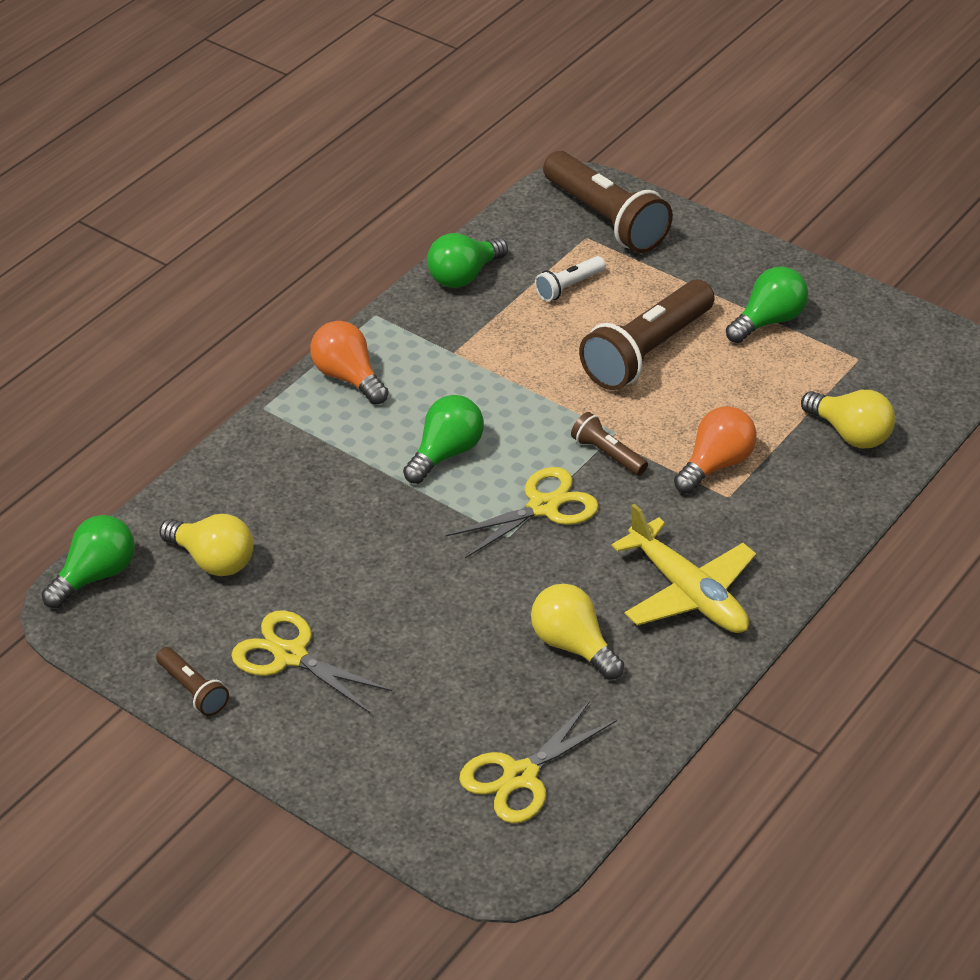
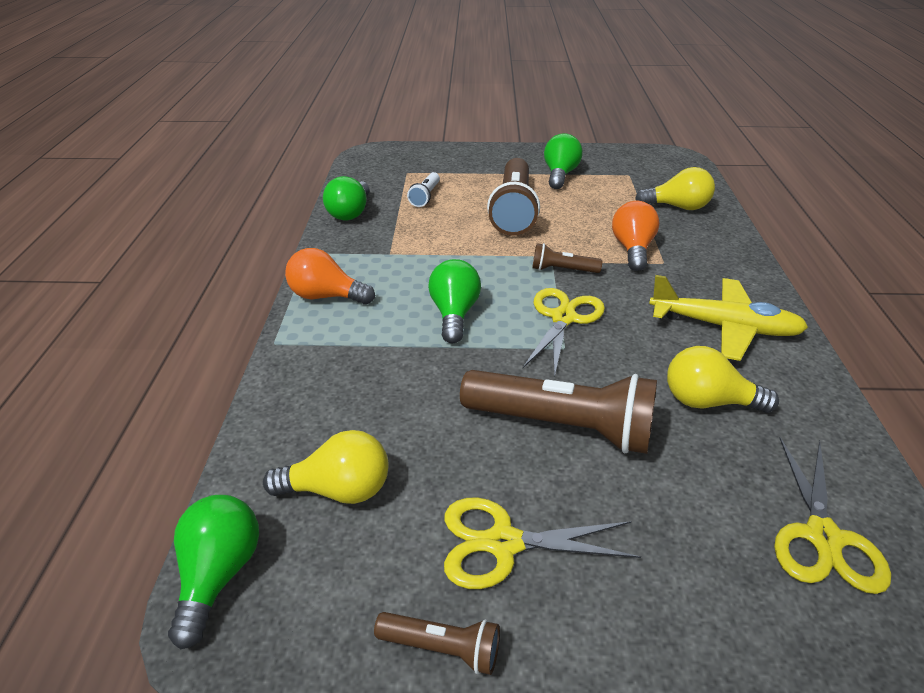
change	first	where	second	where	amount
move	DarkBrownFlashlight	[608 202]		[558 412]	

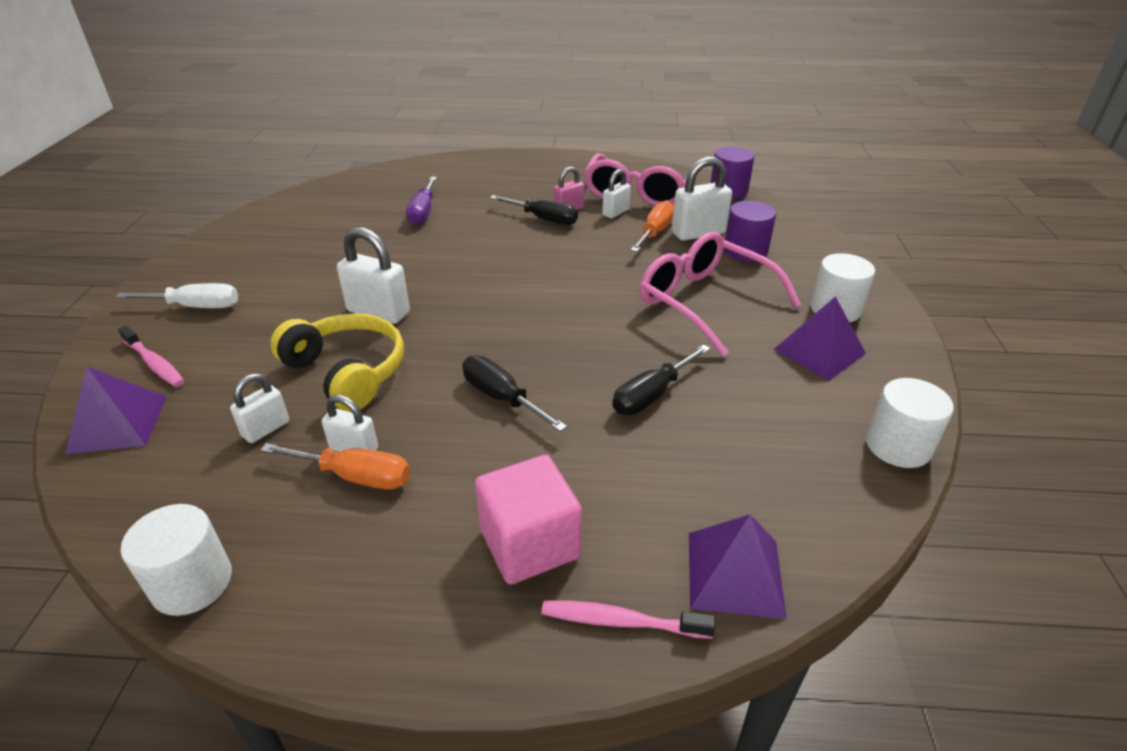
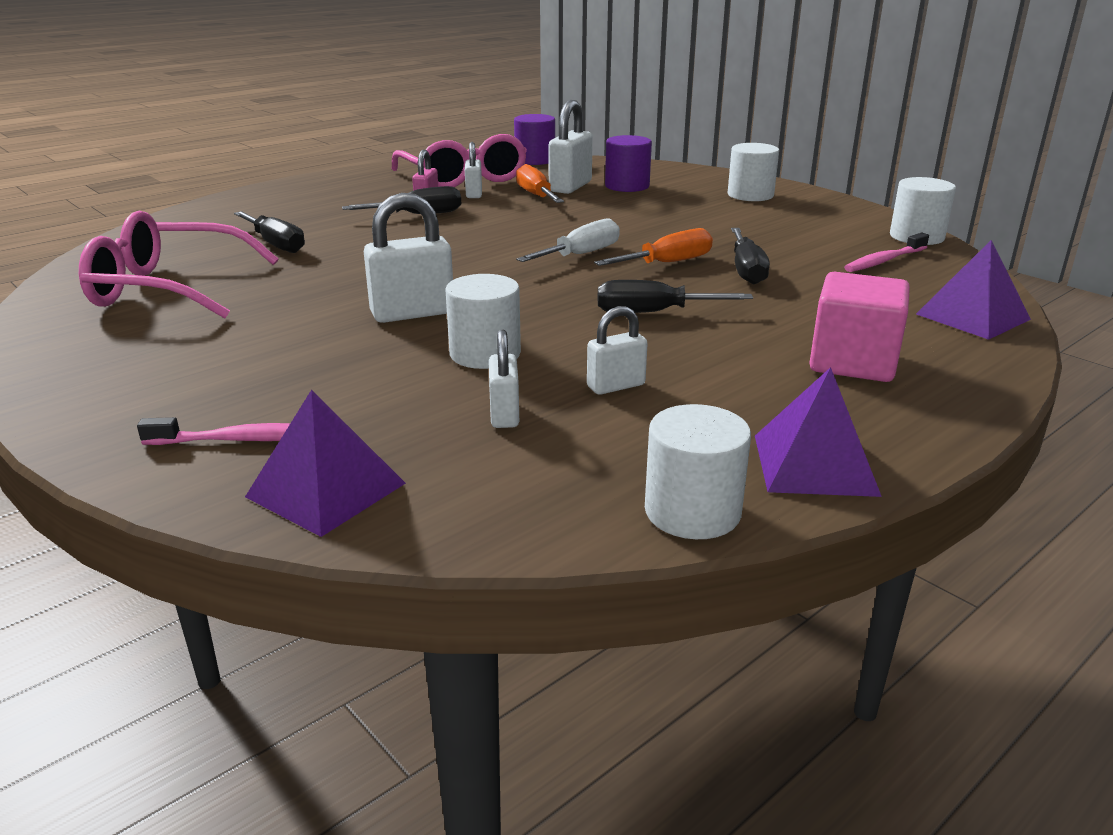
change	first	where	second	where	amount
move	SnowWhiteScrewdriver	[177 295]		[568 240]	
move	OrangeScrewdriver	[335 466]		[653 247]	
replace	BrightYellowHeadset	[337 362]	SnowWhiteCylinderShape	[483 321]	
recolor	VioletScrewdriver	[421 201]	EbonyScrewdriver	[269 232]	
move	RosyToothbrush	[628 620]		[886 252]	
move	RosySpectacles	[720 294]		[178 264]	
move	VioletPyramid	[819 338]		[818 432]	

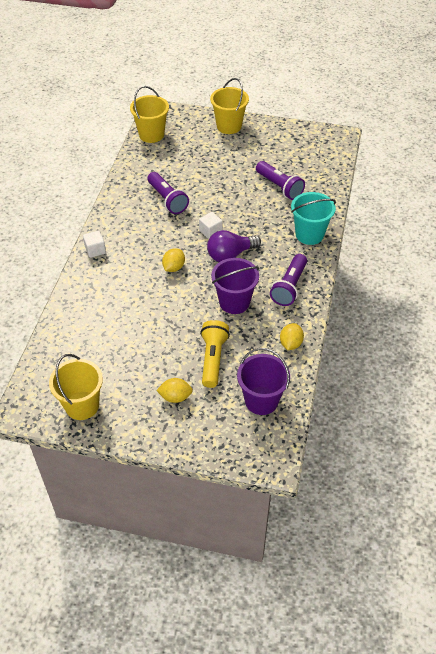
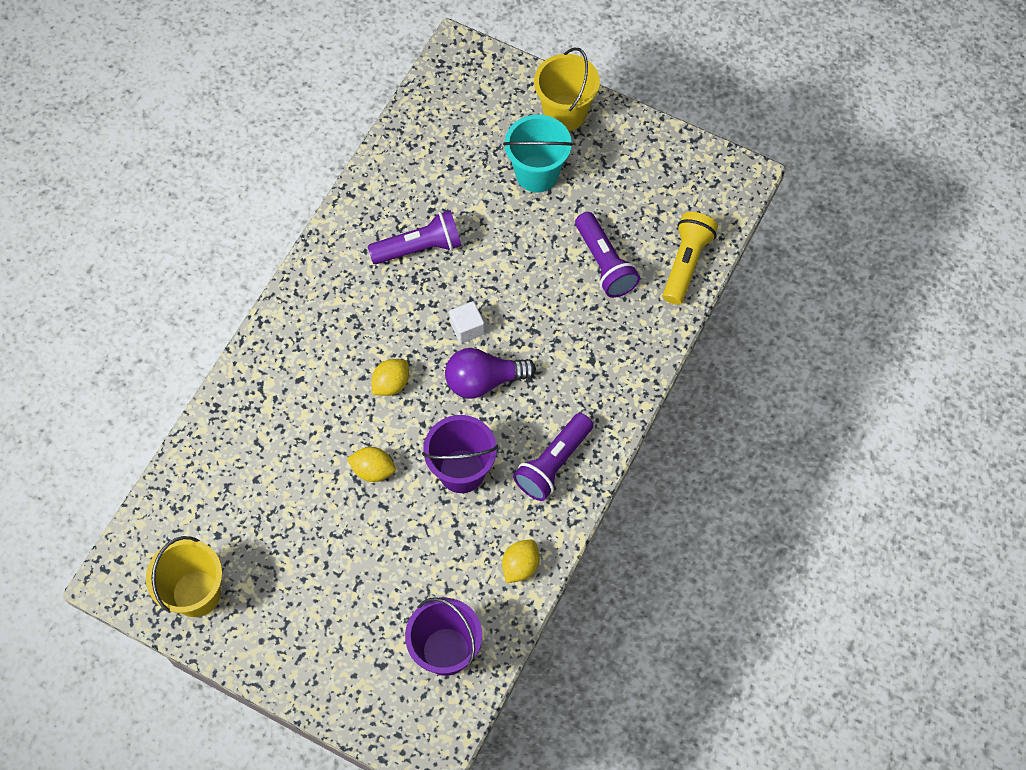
change	first	where	second	where	amount
delete	SnowWhiteSolidCube	[94 244]			
delete	BrightYellowBucket	[149 114]			
rotate	VioletFlashlight	[168 193]		[415 237]	90 degrees counterclockwise
move	BrightYellowCitrusFruit	[174 390]		[371 464]	
move	BrightYellowFlashlight	[215 354]		[690 258]	
move	AquaBucket	[313 218]		[538 153]	

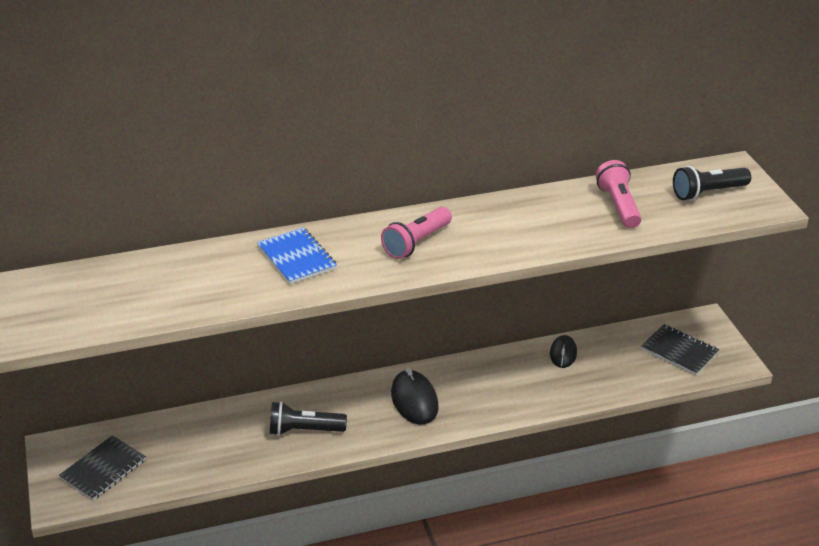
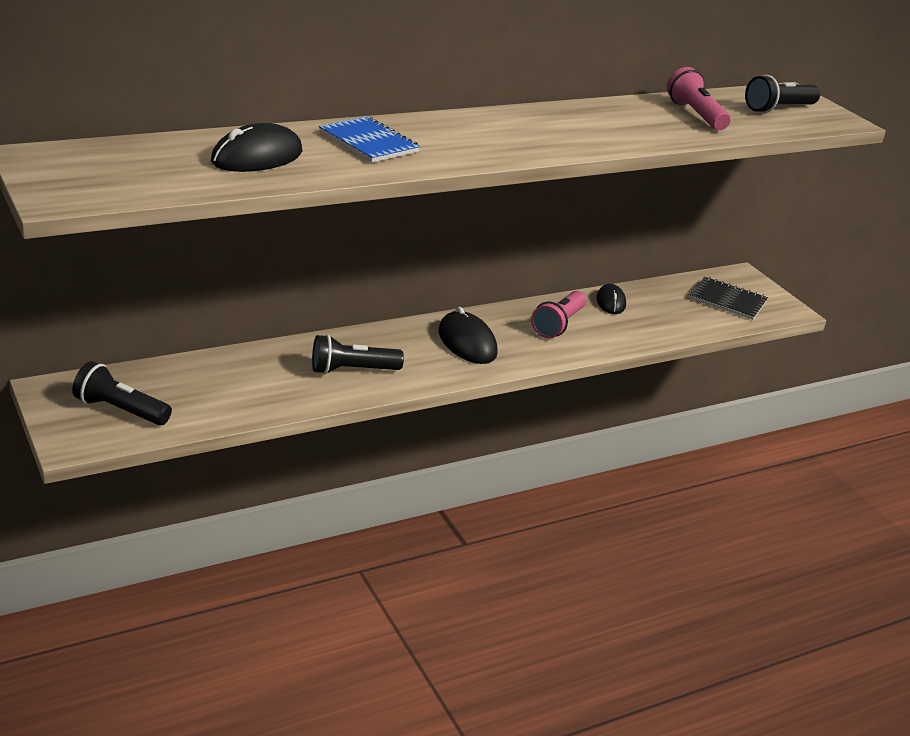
change	first	where	second	where	amount
replace	EbonyExerciseBook	[102 467]	EbonyFlashlight	[122 393]	
move	RosyFlashlight	[416 233]		[558 314]	
insert			EbonyMouse	[256 147]	

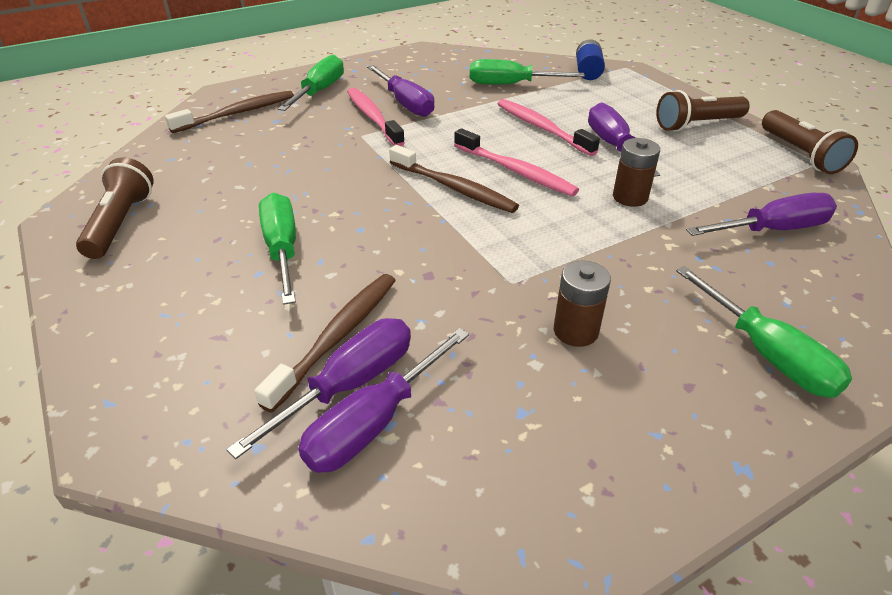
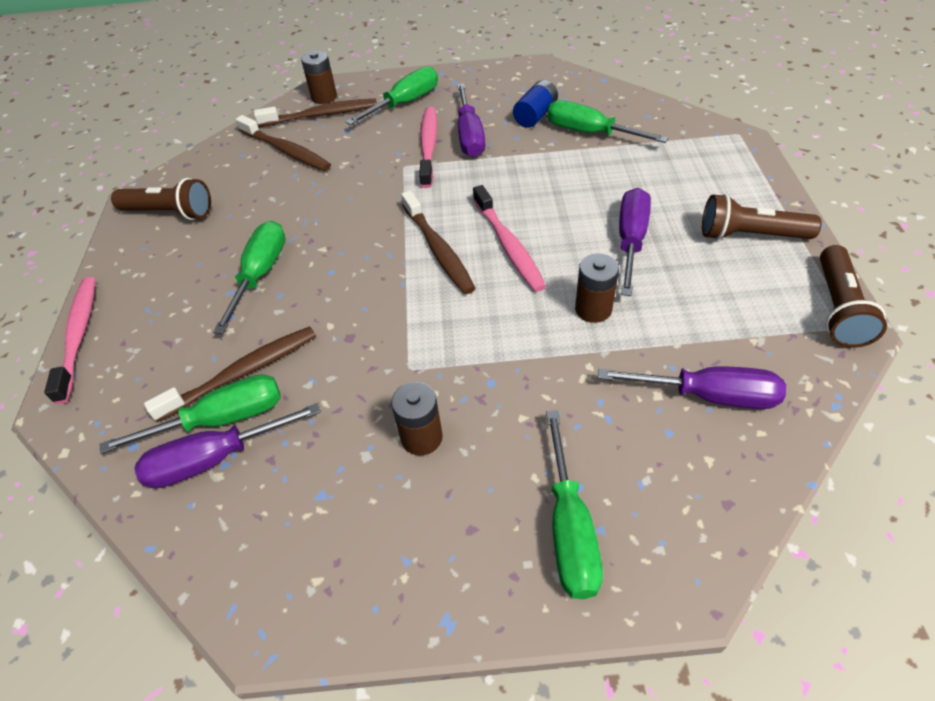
change	first	where	second	where	amount
rotate	DarkBrownFlashlight	[115 208]		[161 199]	75 degrees clockwise
recolor	VioletScrewdriver	[318 388]	GreenScrewdriver	[190 414]	
move	RosyToothbrush	[548 127]		[70 340]	
move	CobaltBattery	[590 59]		[535 104]	
insert			DarkBrownToothbrush	[283 143]	
insert			DarkBrownBattery	[319 77]	

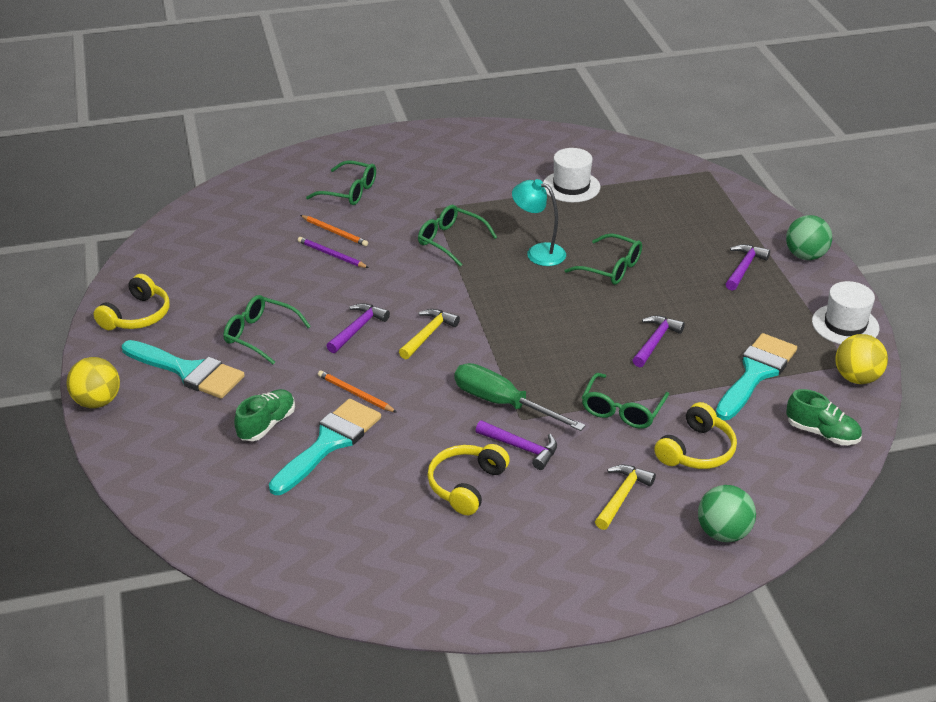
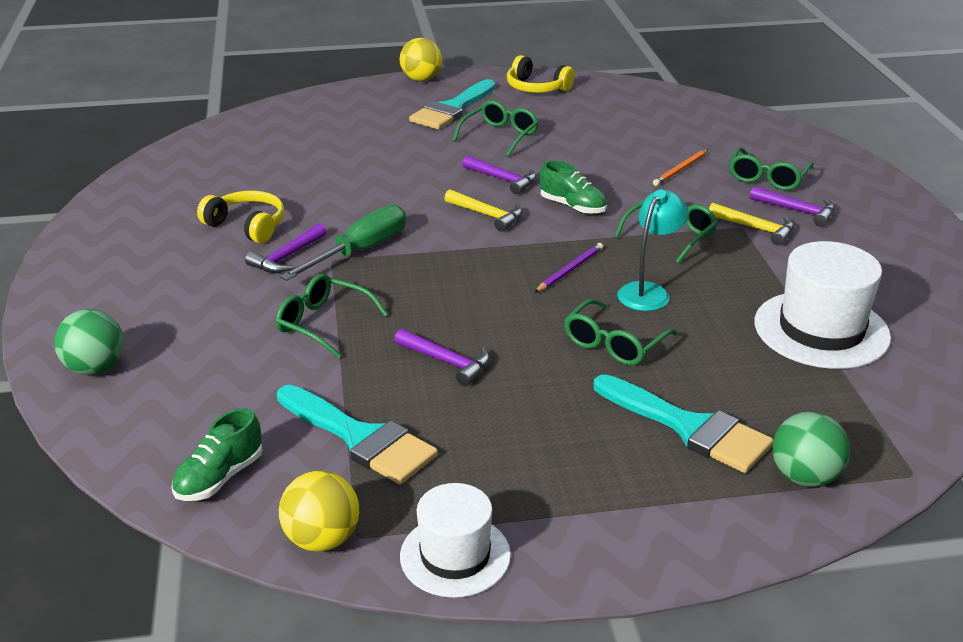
change	first	where	second	where	amount
move	GreenSneaker	[264 415]		[573 187]	
move	AquaBrush	[325 447]		[683 423]	
move	VioletWoodenPencil	[333 252]		[568 268]	
delete	OrangeWoodenPencil	[357 391]			
resize	SnowWhiteTopHat	[571 175]		[823 305]	x1.54
move	BrightYellowCarpenter'sHammer	[625 497]		[751 224]	
delete	BrightYellowHeadset	[695 435]			
move	VioletCarpenter'sHammer	[748 267]		[792 206]	
move	GreenPlayBall	[809 237]		[811 449]	

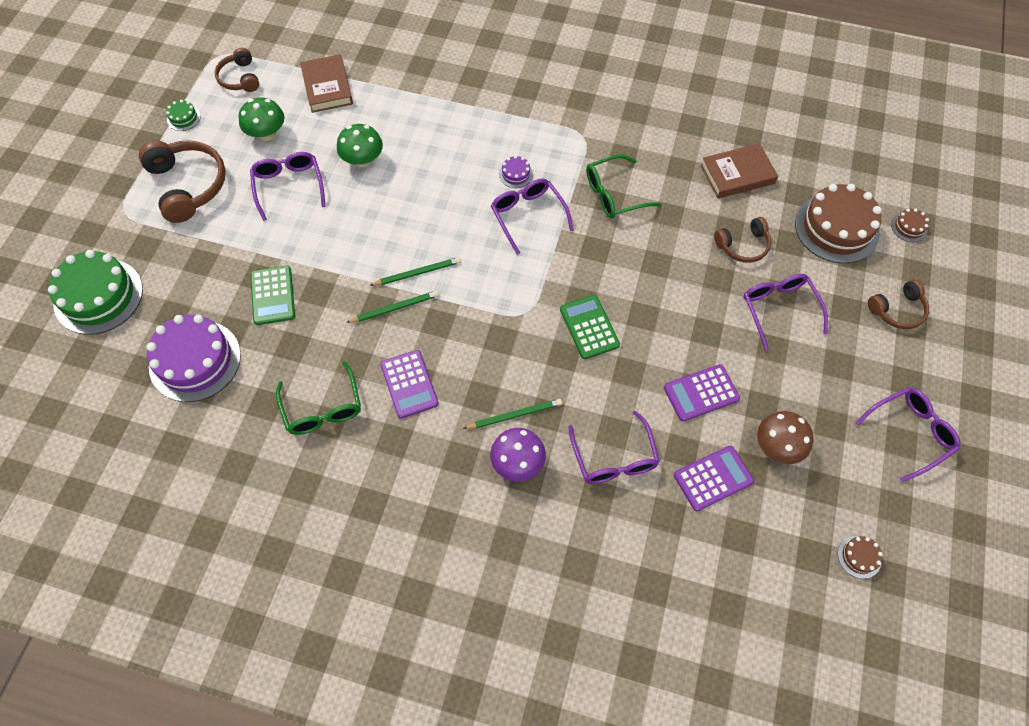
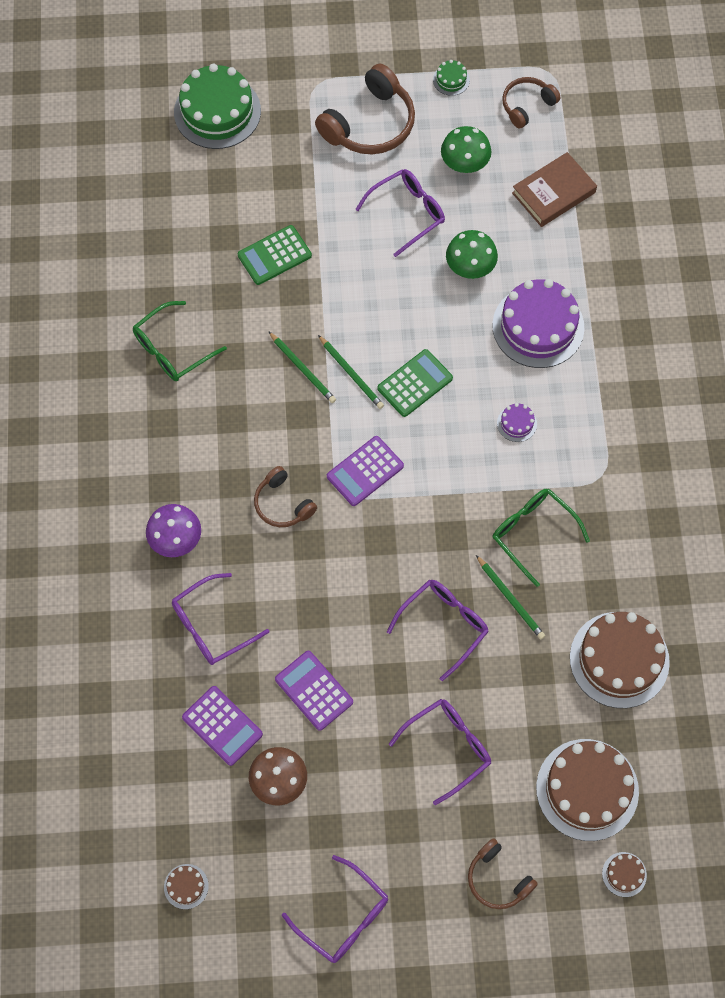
change	first	where	second	where	amount
move	VioletGateau	[193 358]		[538 323]	
move	VioletPocketCalculator	[409 384]		[365 471]	
move	GreenWoodenPencil	[512 414]		[510 597]	
move	VioletSpectacles	[532 217]		[438 630]	
move	GreenPocketCalculator	[590 327]		[415 383]	
replace	DarkBrownHardback	[739 171]	DarkBrownGateau	[620 660]	
move	DarkBrownHeadset	[742 240]		[285 496]	

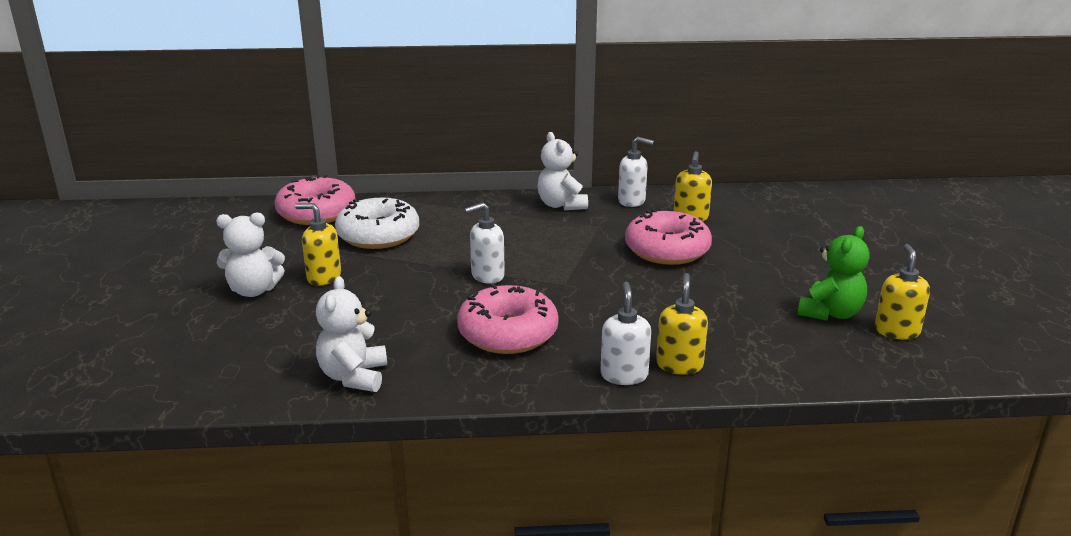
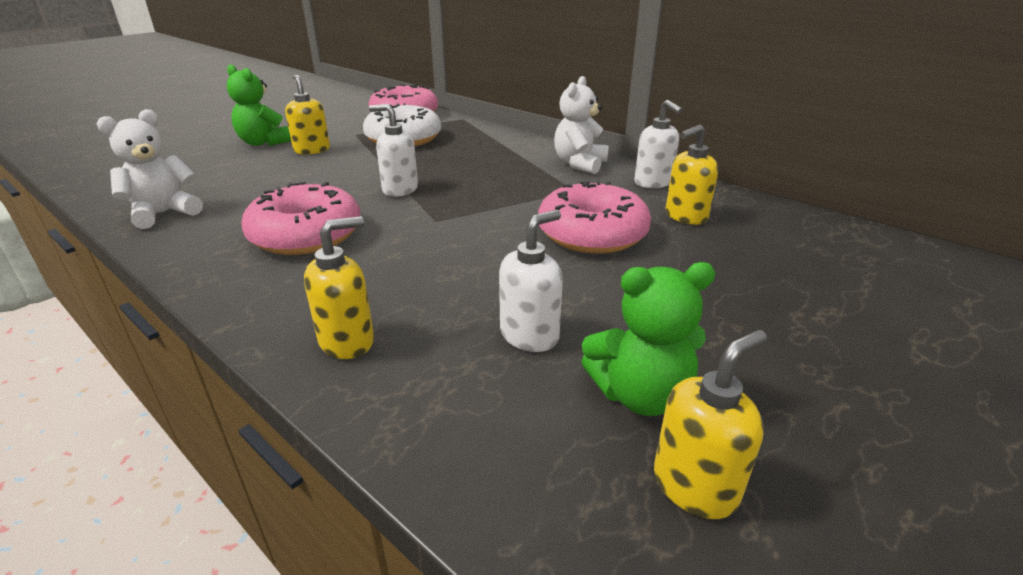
change	first	where	second	where	amount
recolor	SnowWhiteStuffedBear	[250 255]	GreenStuffedBear	[259 105]	
move	SnowWhiteSoapPump	[625 333]		[531 281]	

